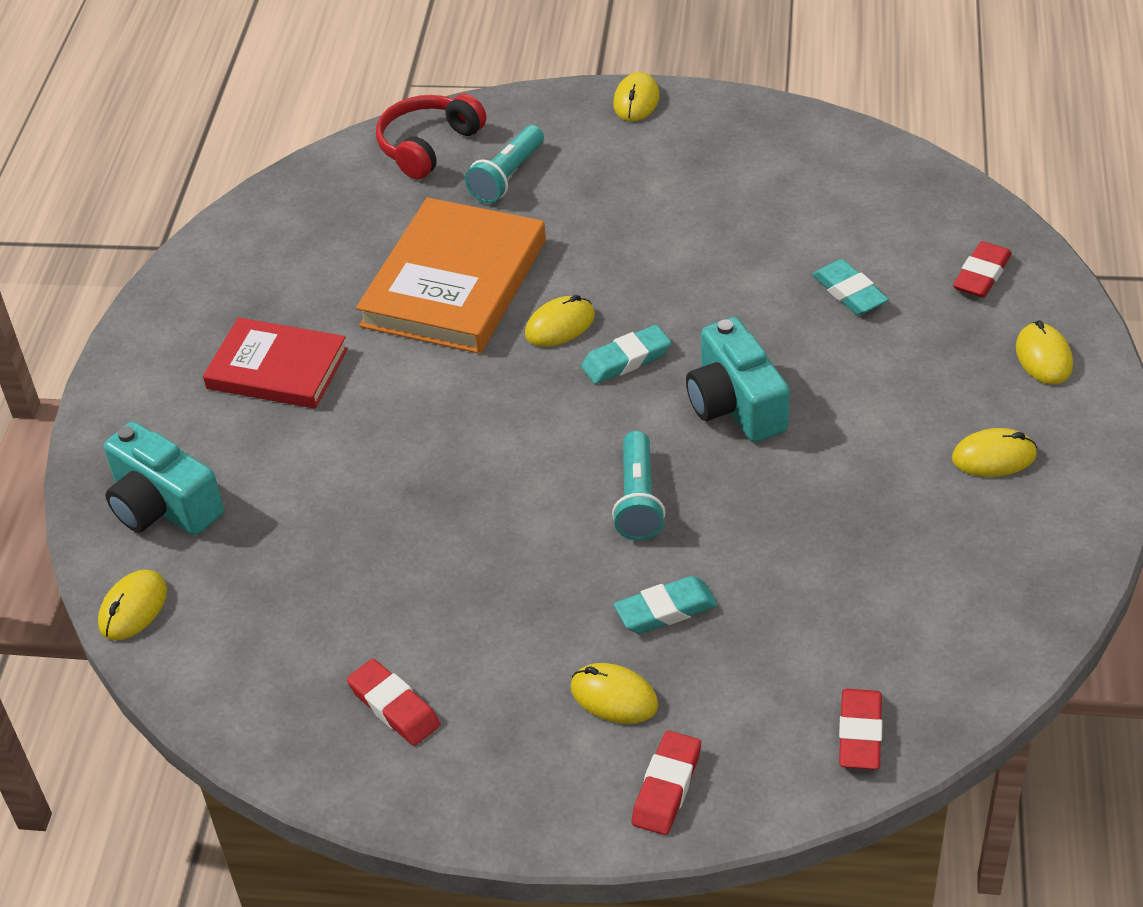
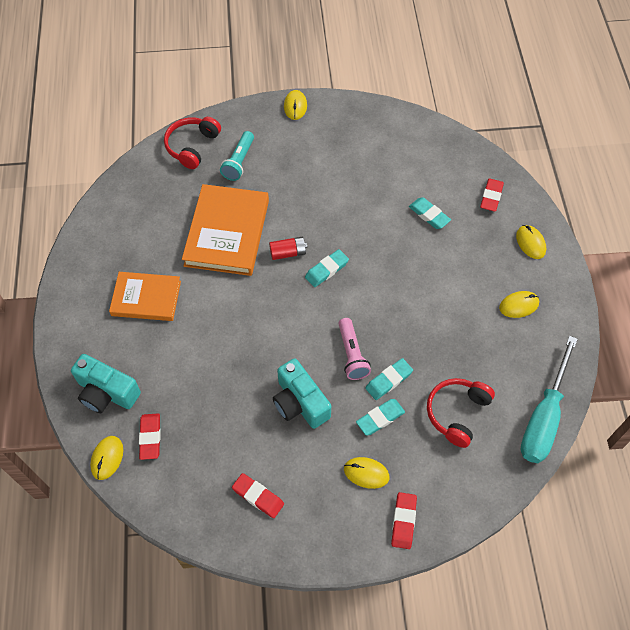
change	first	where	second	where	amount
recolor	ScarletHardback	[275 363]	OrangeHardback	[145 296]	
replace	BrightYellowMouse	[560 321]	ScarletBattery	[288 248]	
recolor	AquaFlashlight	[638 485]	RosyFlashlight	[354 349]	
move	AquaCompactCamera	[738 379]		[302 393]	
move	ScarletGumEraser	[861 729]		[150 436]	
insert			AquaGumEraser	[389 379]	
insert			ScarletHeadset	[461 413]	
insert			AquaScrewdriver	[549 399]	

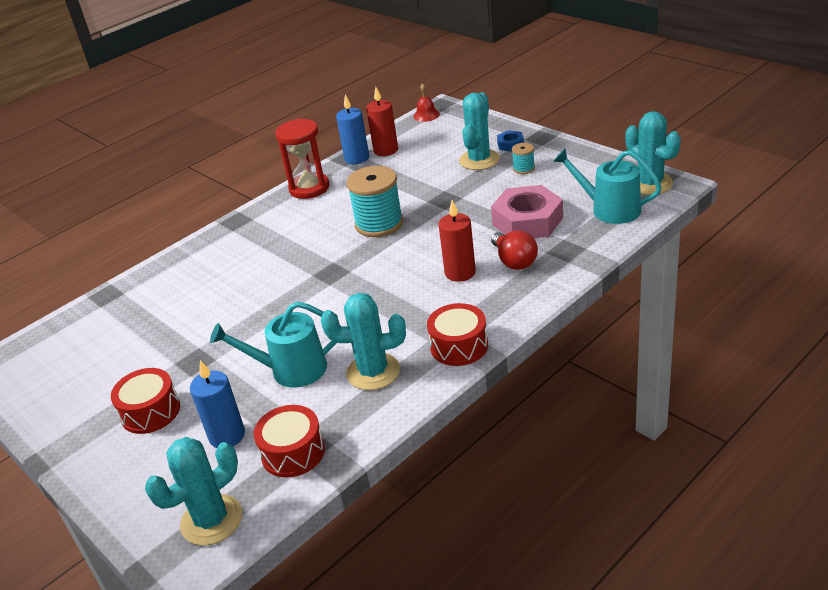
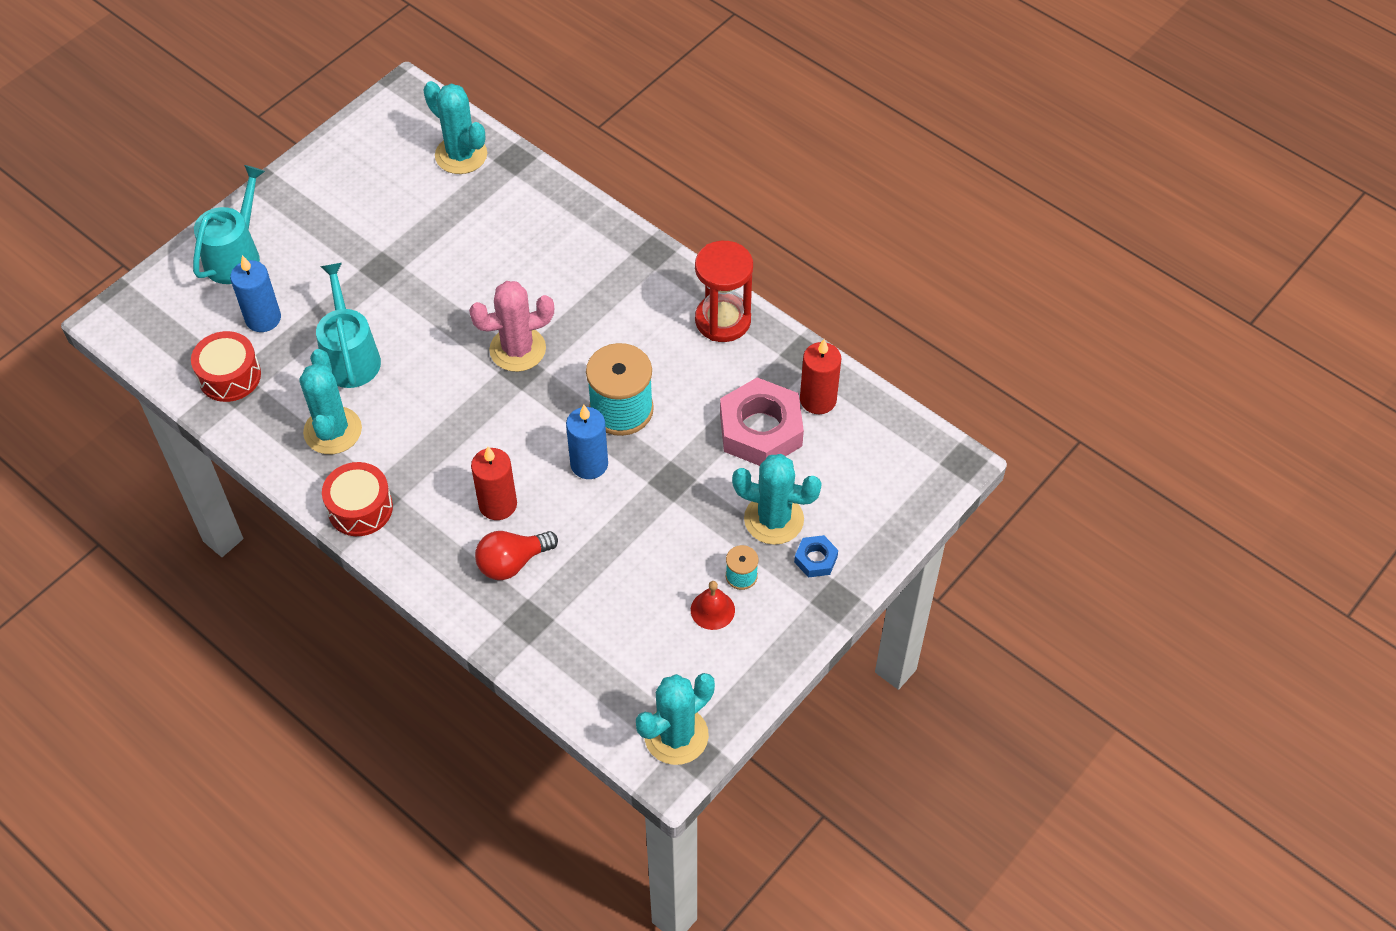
change	first	where	second	where	amount
delete	ScarletDrum	[145 401]			
move	AquaPricklyPlant	[194 491]		[455 127]	
move	CobaltPillarCandle	[352 129]		[587 442]	
move	ScarletBell	[427 102]		[713 605]	
move	RosyHexagonNut	[527 211]		[762 421]	
move	AquaWateringCan	[607 186]		[229 224]	
insert			RosyPricklyPlant	[511 326]	

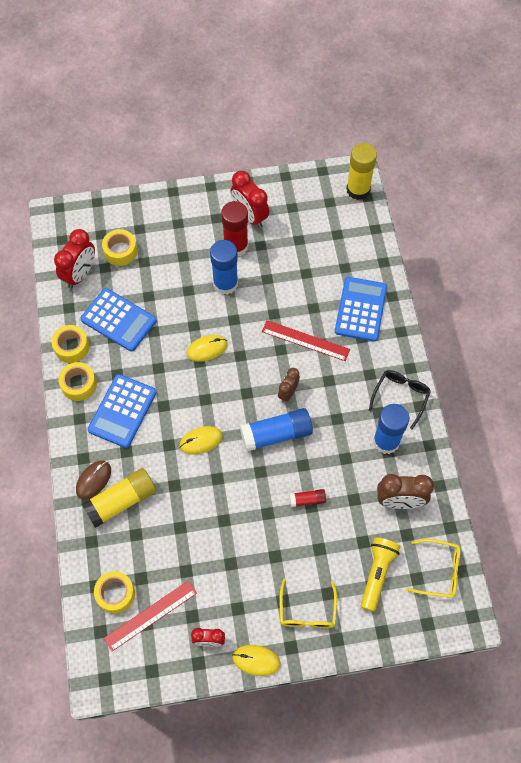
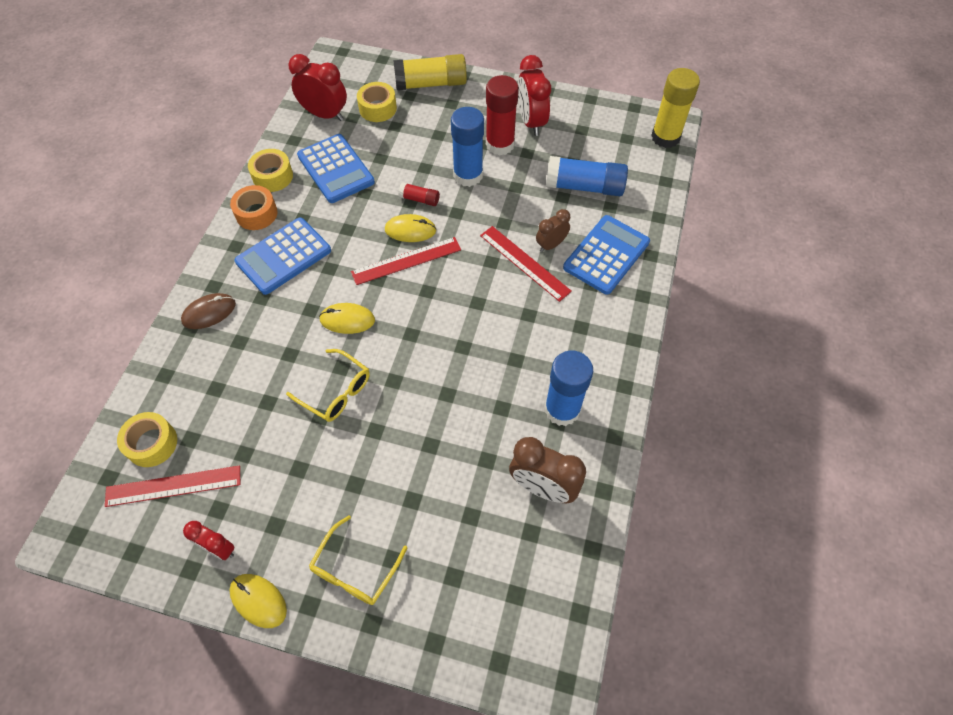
change	first	where	second	where	amount
rotate	ScarletAlarmClock	[74 258]		[317 87]	120 degrees counterclockwise
recolor	BrightYellowTape	[77 381]	OrangeTape	[254 207]	
move	BrightYellowStickOfGlue	[119 498]		[430 72]	
move	CobaltStickOfGlue	[276 430]		[587 176]	
move	DarkBrownAlarmClock	[289 385]		[553 230]	
move	ScarletStickOfGlue	[308 498]		[419 194]	
delete	BrightYellowFlashlight	[381 574]			
delete	EbonySpectacles	[400 399]			
move	BrightYellowSpectacles	[433 568]		[328 385]	
insert			ScarletMeasuringStick	[406 261]	

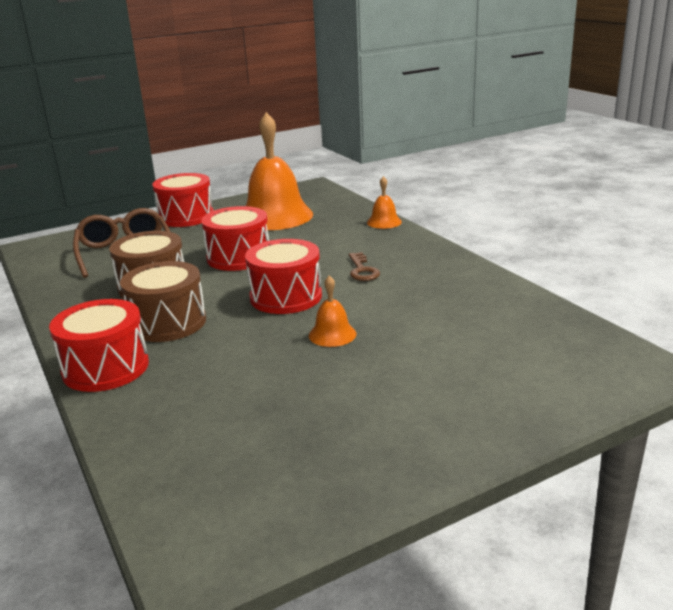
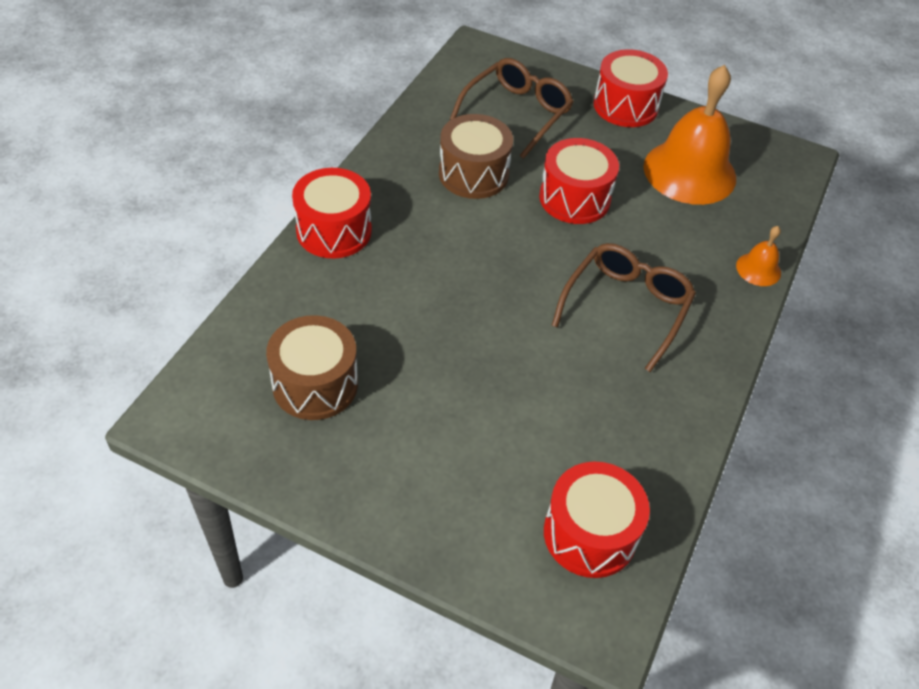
change	first	where	second	where	amount
move	DarkBrownDrum	[163 301]		[312 367]	
move	ScarletDrum	[283 276]		[597 520]	
delete	OrangeBell	[332 311]			
replace	DarkBrownDoorKey	[364 266]	DarkBrownSpectacles	[624 307]	

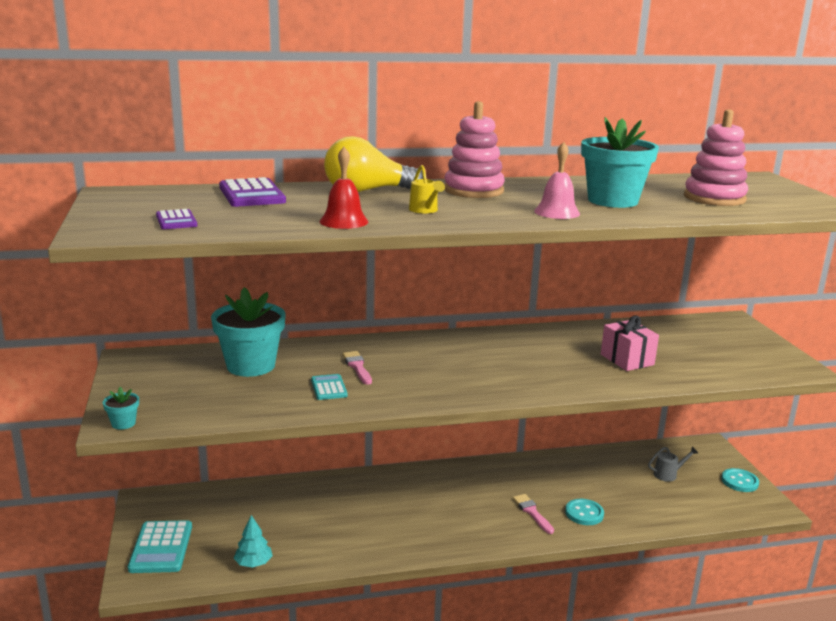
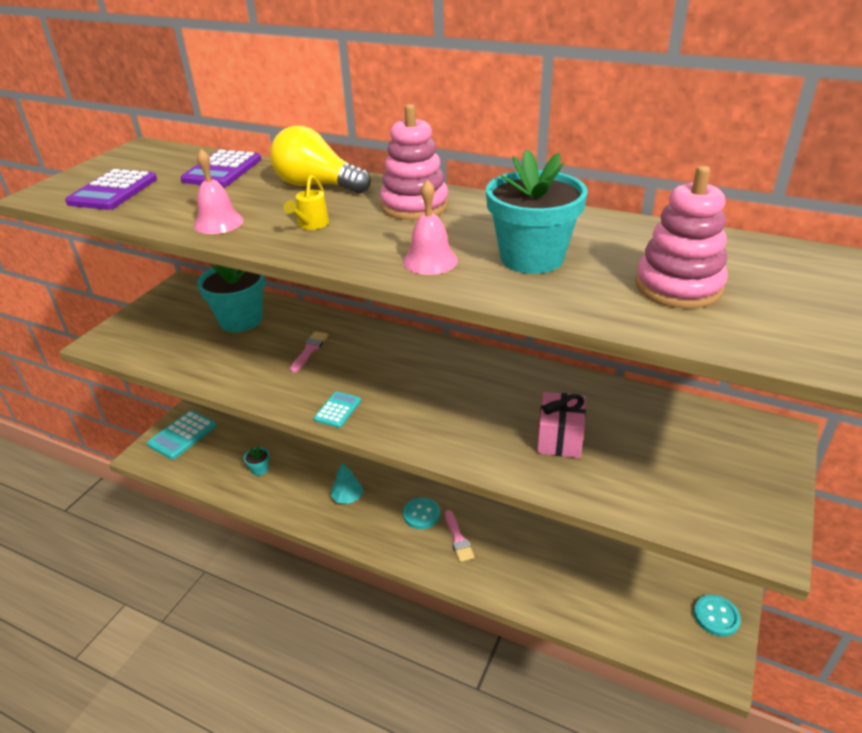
change	first	where	second	where	amount
move	AquaFlowerPot	[121 408]		[257 461]	
resize	VioletPocketCalculator	[176 219]		[111 189]	x1.73
move	AquaTree	[253 541]		[347 483]	
move	AquaPocketCalculator	[329 387]		[337 409]	
recolor	ScarletBell	[344 188]	RosyBell	[219 191]	
rotate	RosyBrush	[533 514]		[459 536]	150 degrees clockwise
move	AquaShirtButton	[584 512]		[421 513]	
delete	AshGreyWateringCan	[673 464]			

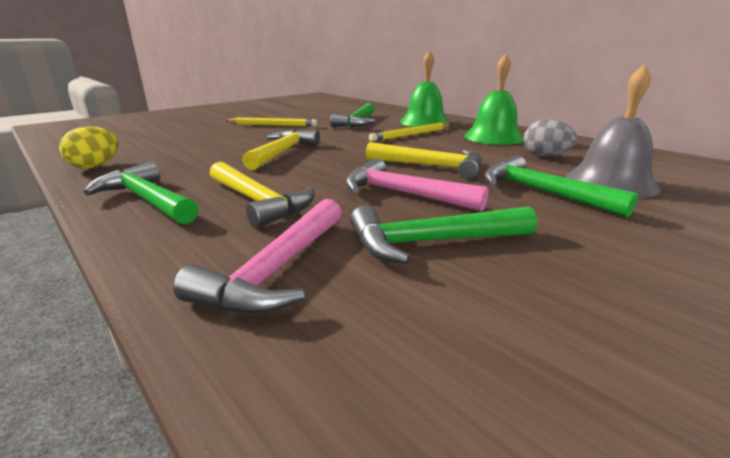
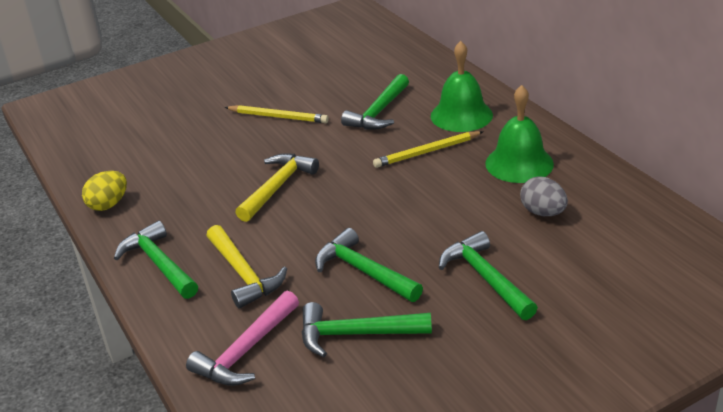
change	first	where	second	where	amount
recolor	RosyCarpenter'sHammer	[416 185]	GreenCarpenter'sHammer	[369 265]	
delete	BrightYellowCarpenter'sHammer	[424 160]			
delete	AshGreyBell	[613 131]			

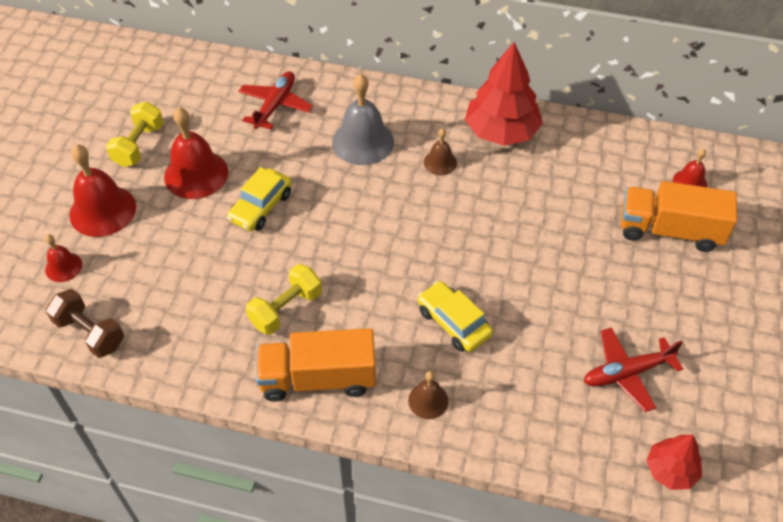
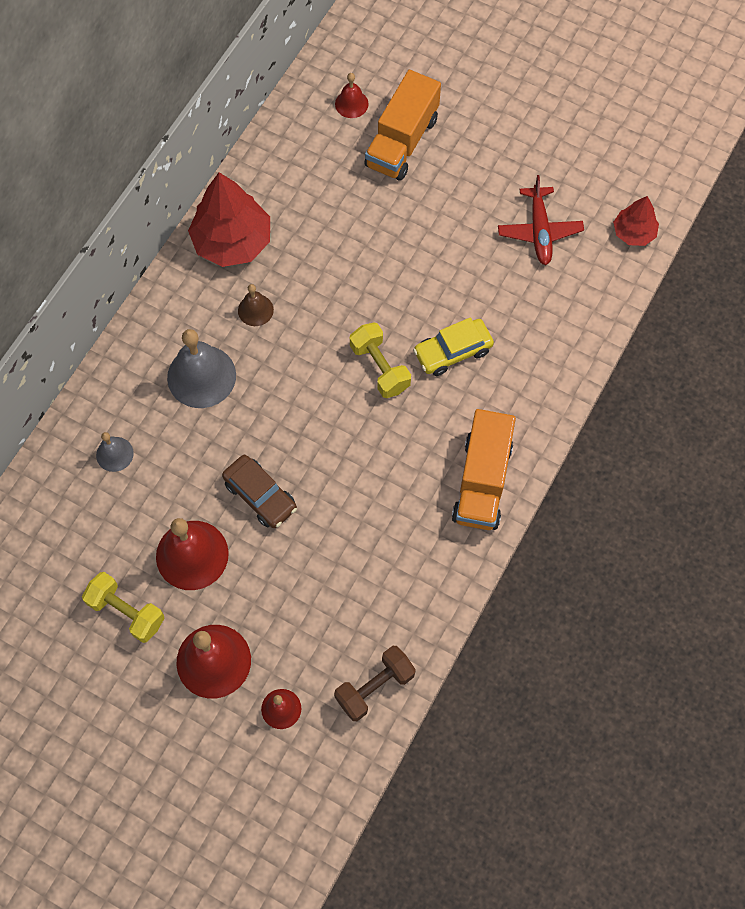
change	first	where	second	where	amount
recolor	BrightYellowCar	[259 199]	DarkBrownCar	[259 491]	
replace	ScarletAeroplane	[275 100]	AshGreyBell	[115 452]	
move	BrightYellowDumbbell	[283 299]		[380 360]	
delete	DarkBrownBell	[428 395]			

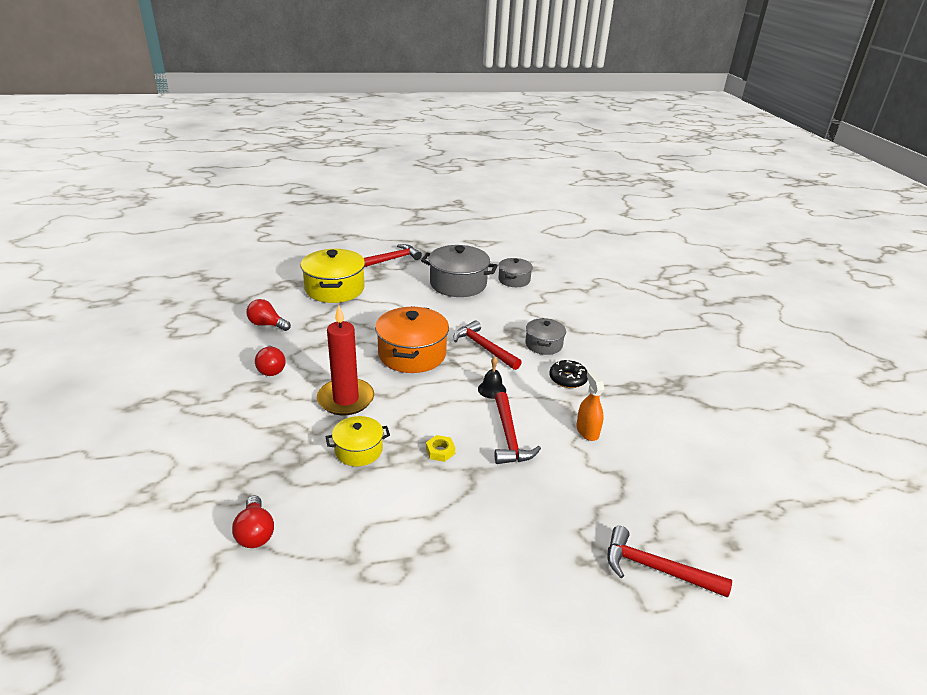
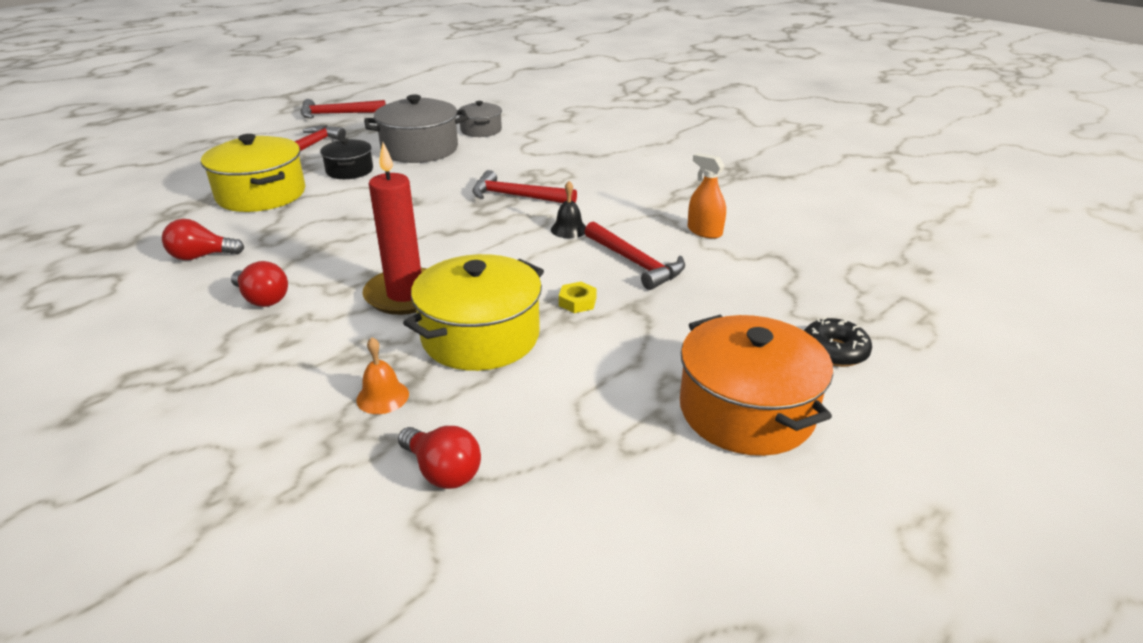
change	first	where	second	where	amount
resize	BrightYellowStockpot	[358 441]		[473 312]	x1.74
move	OrangeStockpot	[412 339]		[756 385]	
delete	AshGreyStockpot	[545 336]			
move	EbonyDoughnut	[568 373]		[838 342]	
move	ScarletCarpenter'sHammer	[669 562]		[343 108]	
insert			EbonyStockpot	[346 158]	
insert			OrangeBell	[382 375]	

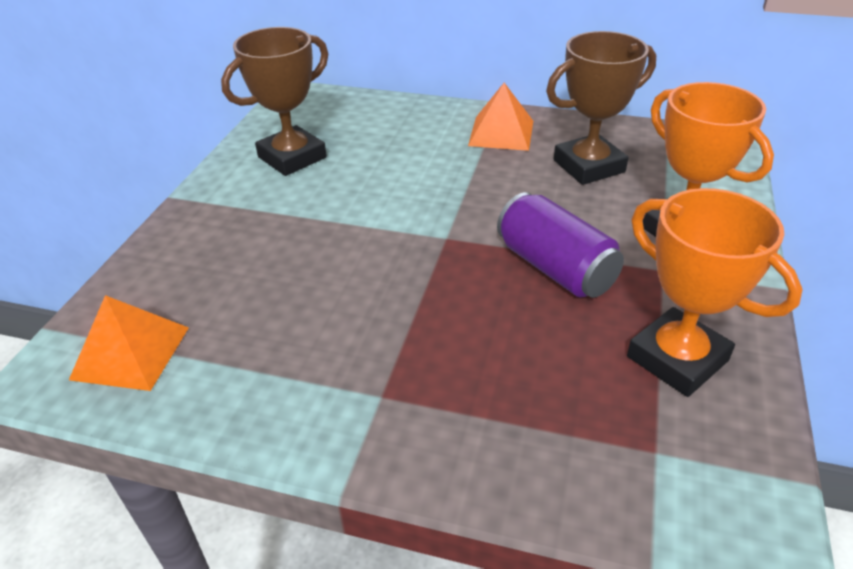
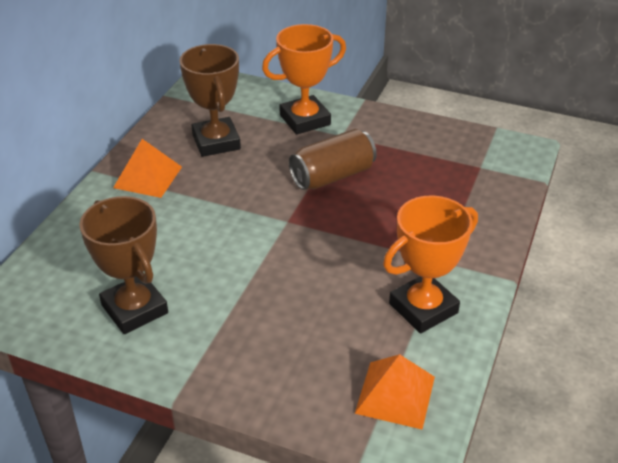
change	first	where	second	where	amount
recolor	VioletTin	[560 245]	DarkBrownTin	[333 159]	
move	OrangePrizeCup	[715 292]		[430 264]	

